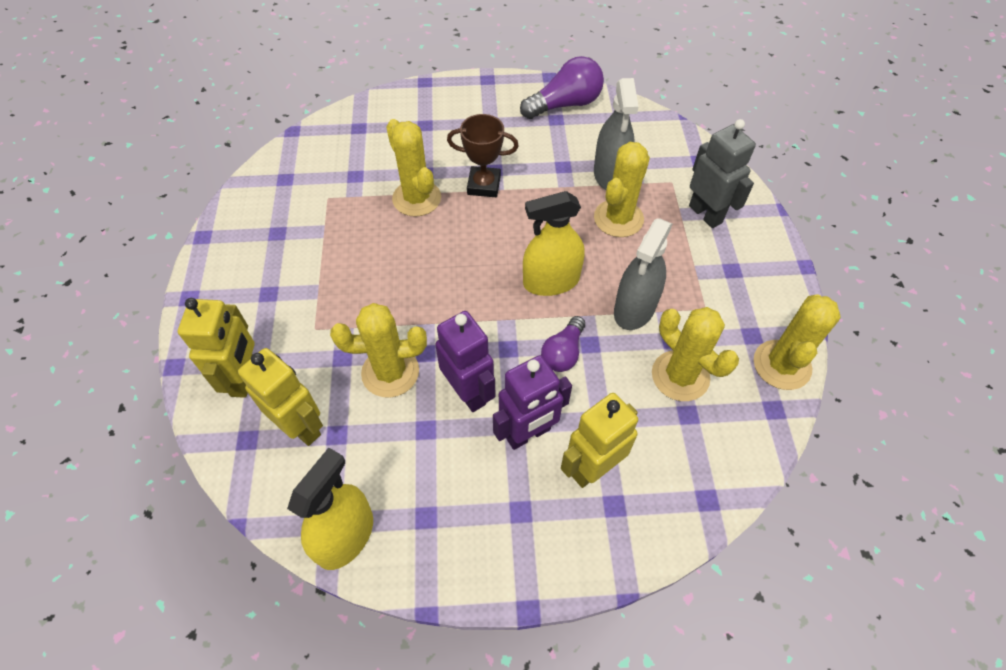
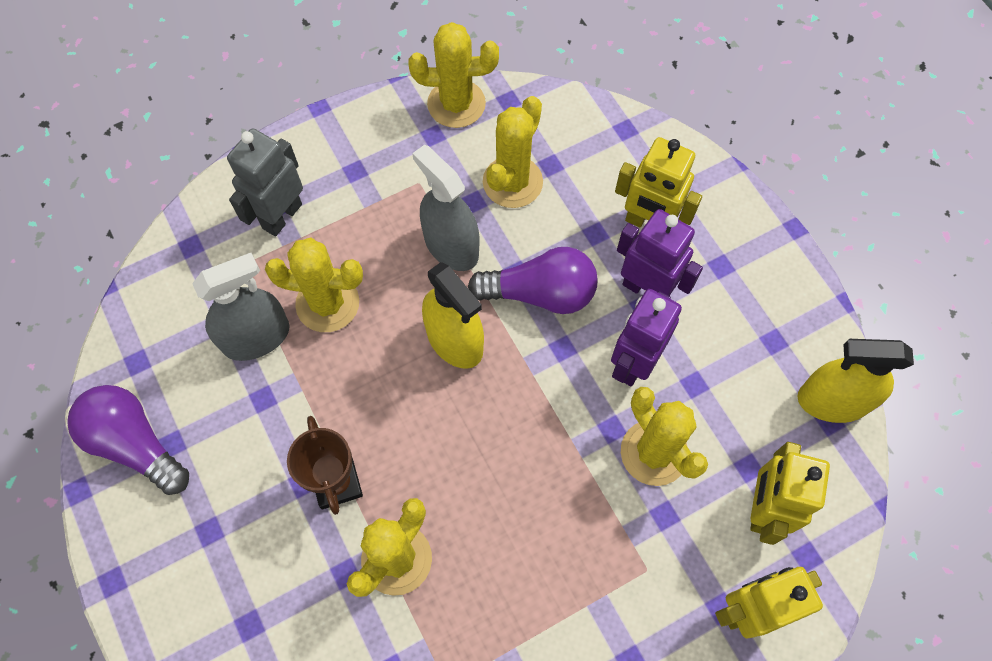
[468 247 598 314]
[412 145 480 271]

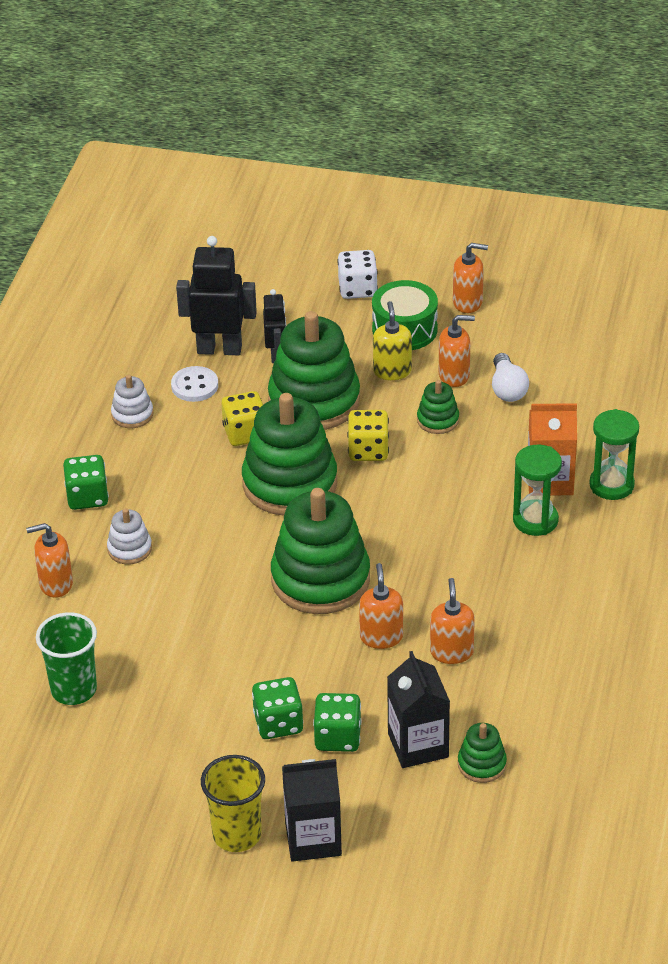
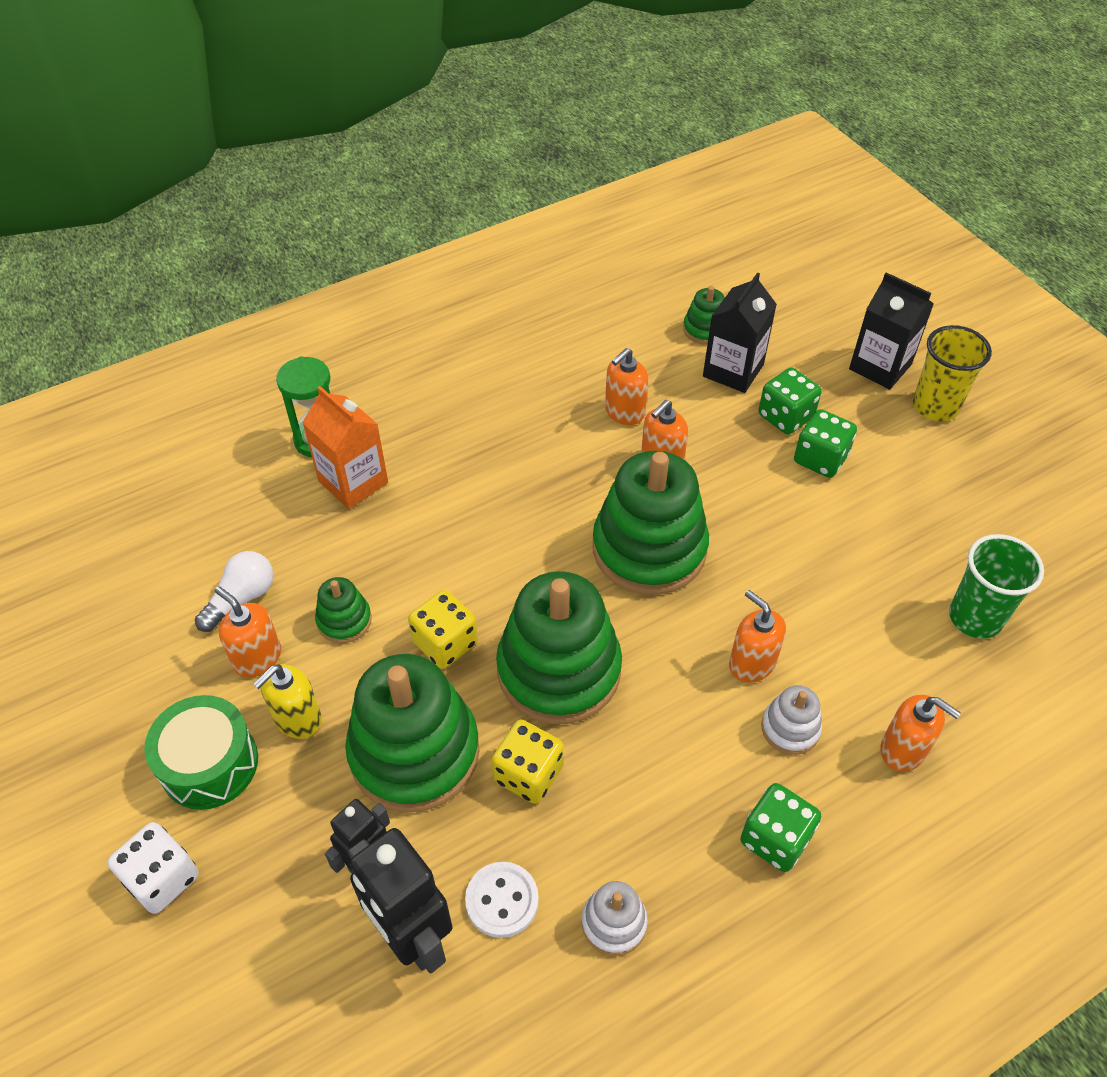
[729 590 786 683]
[513 445 562 536] (first image)

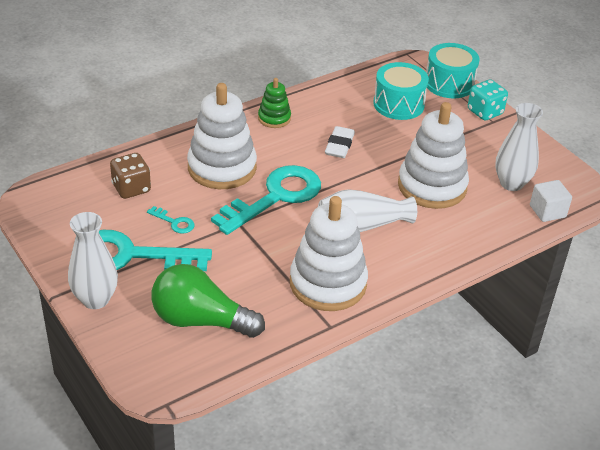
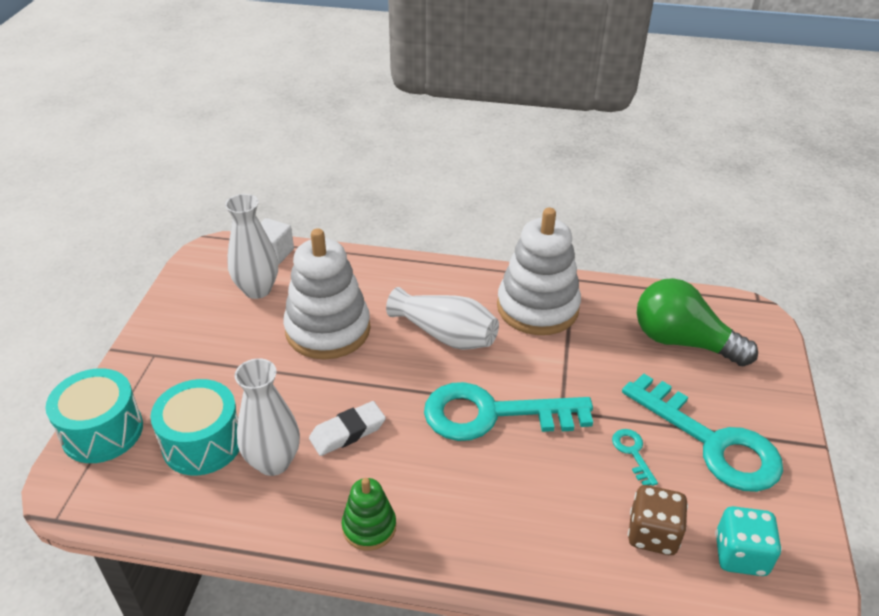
[235 358 300 476]
[637 278 758 366]
[187 83 257 189] (first image)
[715 506 782 576]

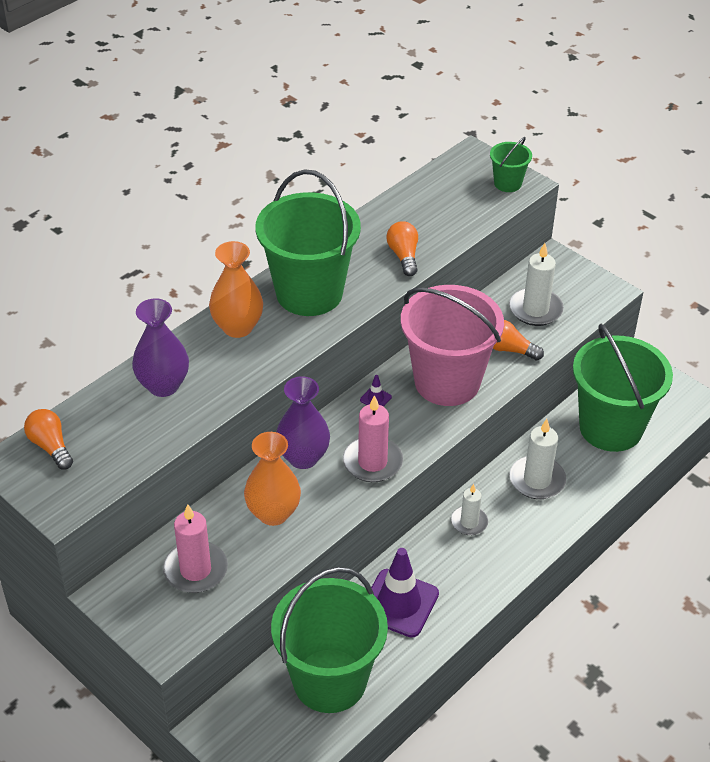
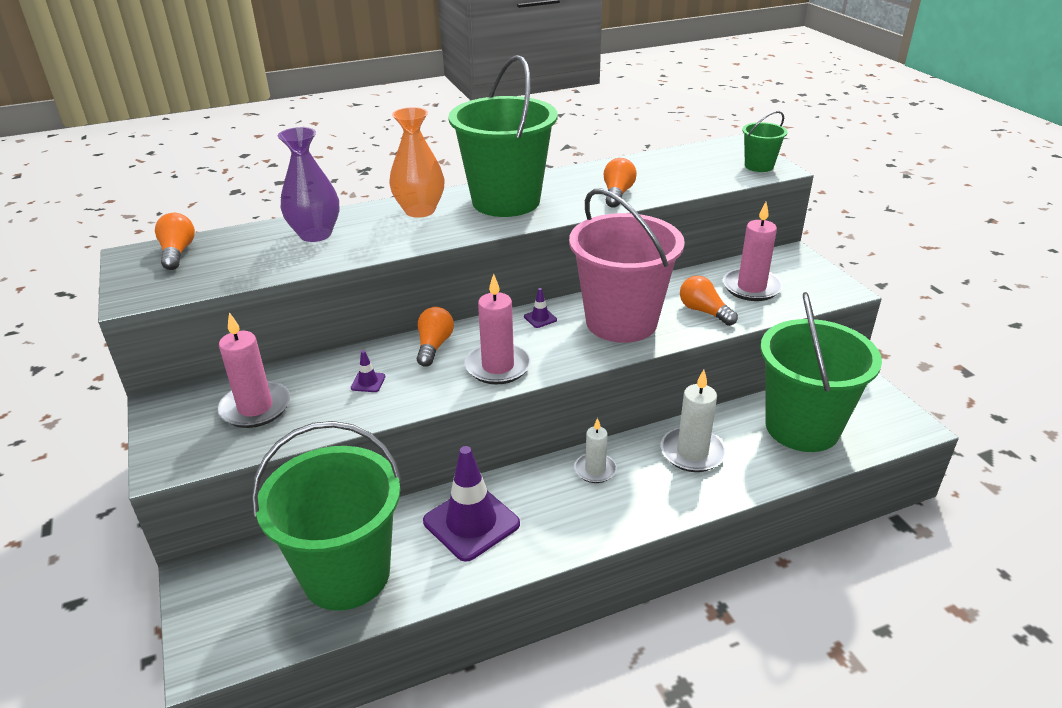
[351 350 385 392]
[417 307 454 367]
[723 202 783 301]

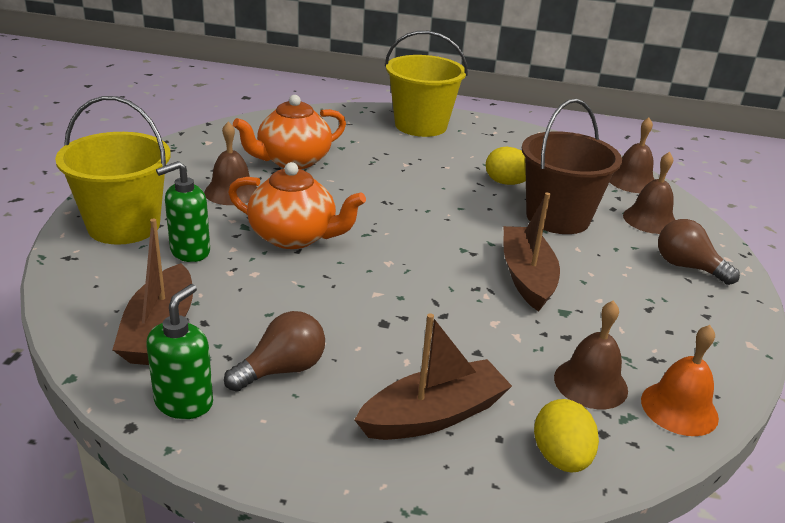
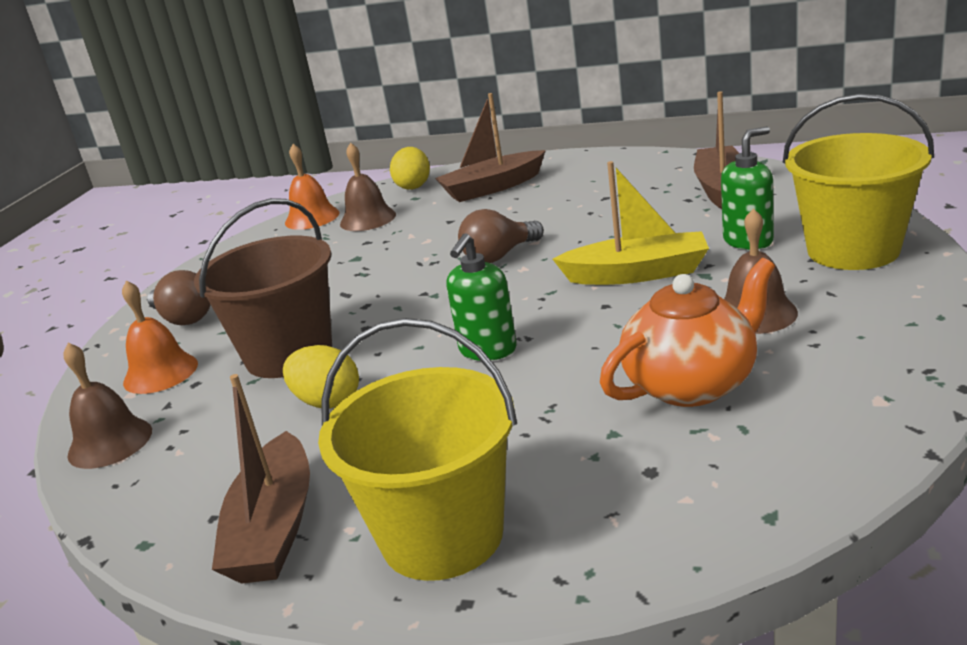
[447 233 517 361]
[458 209 544 263]
[553 161 709 285]
[212 374 310 584]
[122 281 198 394]

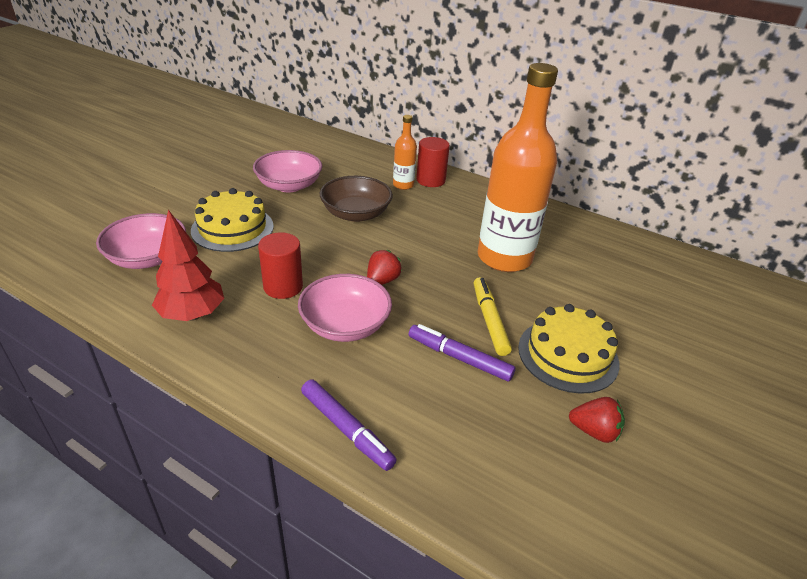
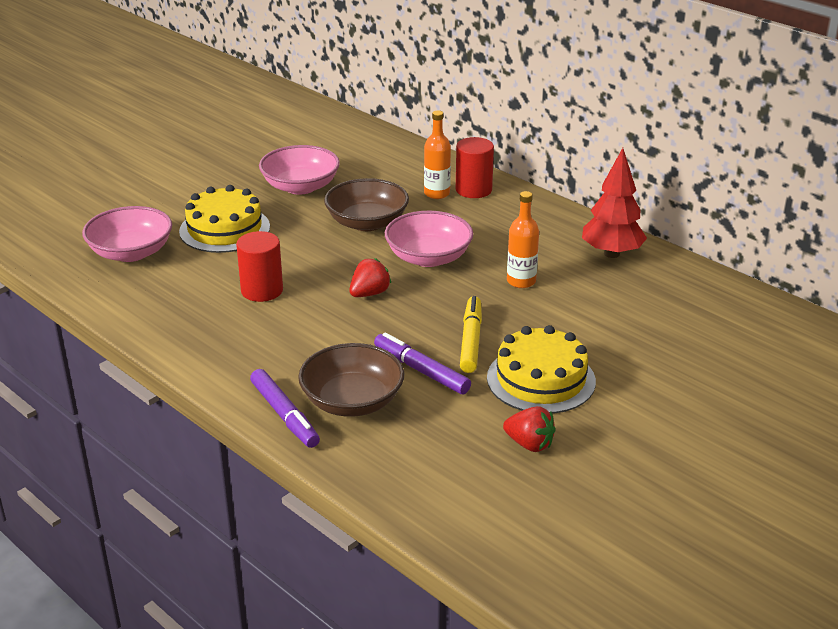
[582 148 647 258]
[385 211 473 267]
[507 191 539 288]
[298 343 404 417]

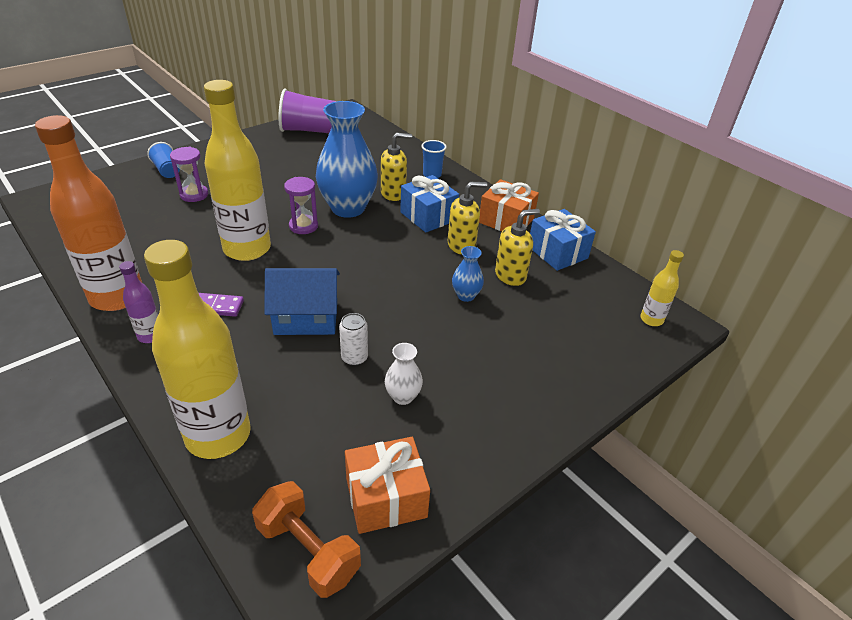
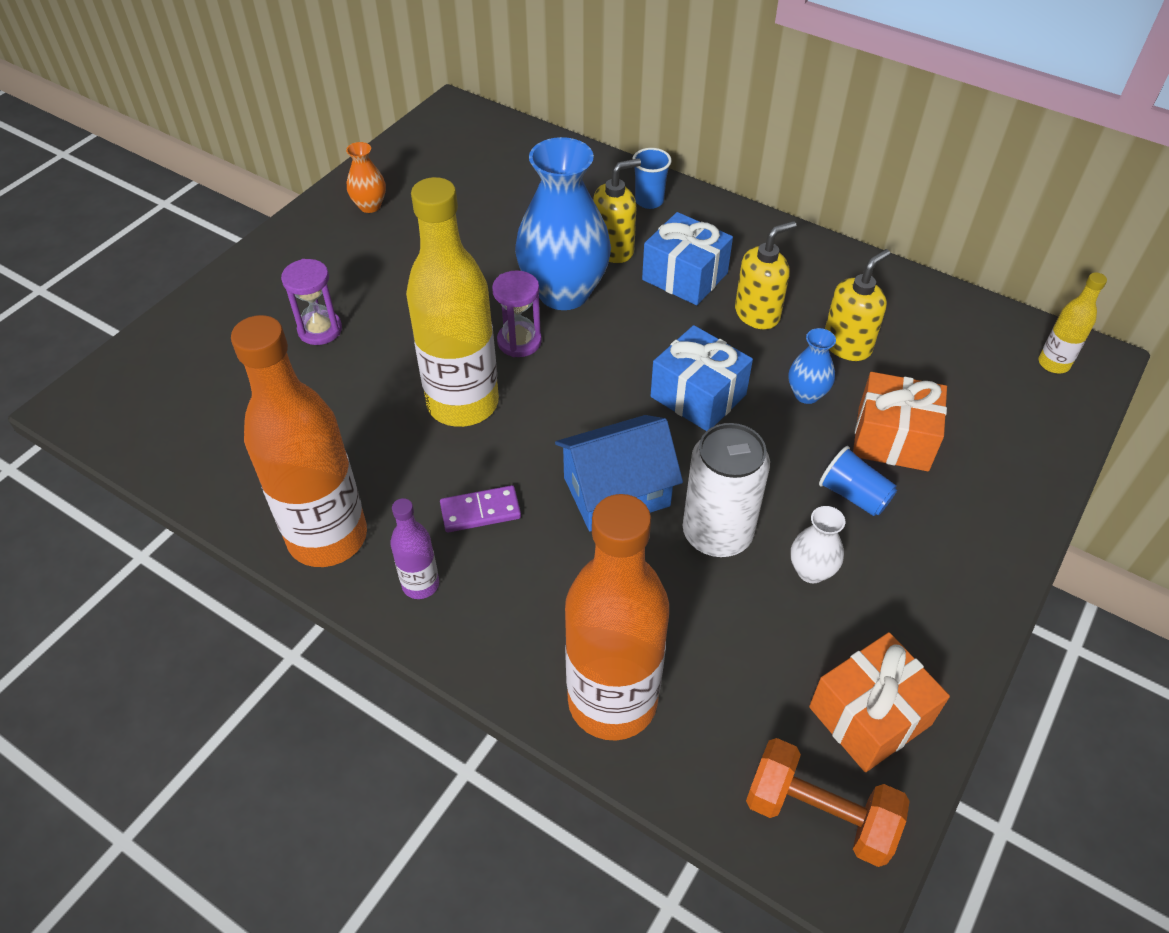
[565 494 669 741]
[819 446 897 516]
[279 89 336 133] (first image)
[683 423 770 557]
[853 372 947 471]
[651 325 753 431]
[346 142 386 213]

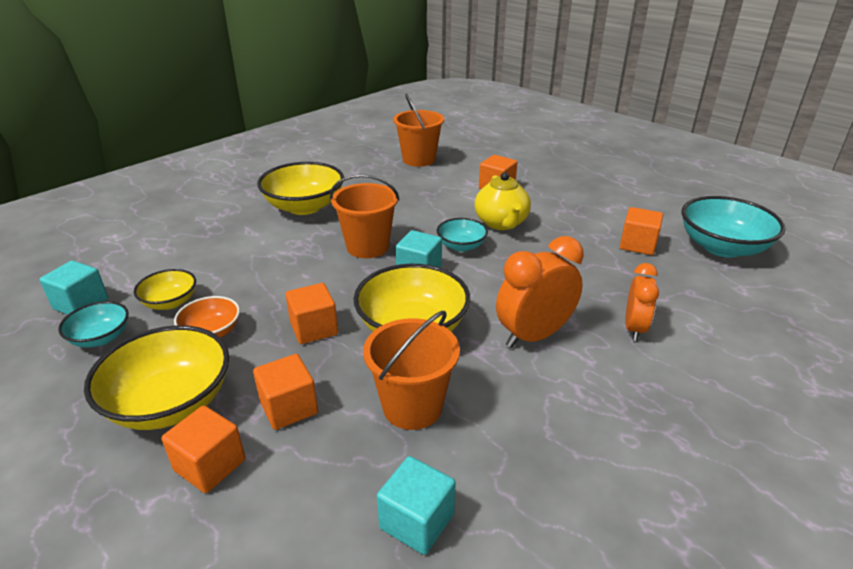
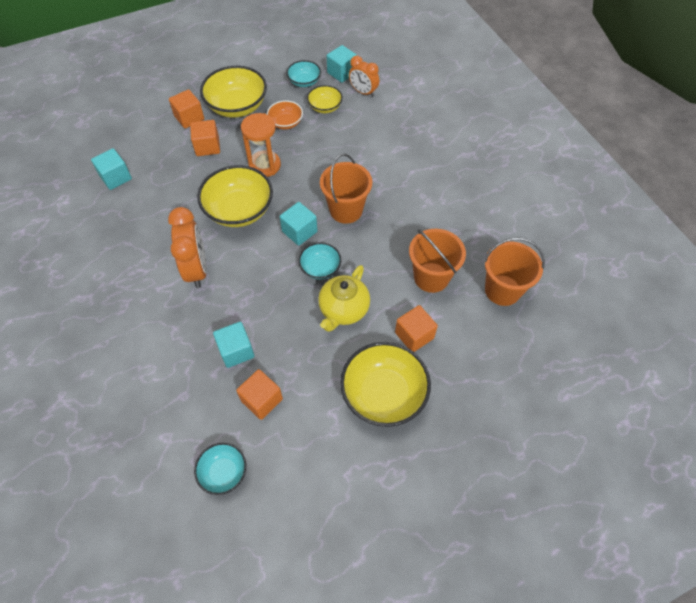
[340 342 431 427]
[241 113 281 177]
[409 229 466 293]
[318 265 370 332]
[349 56 379 97]
[194 443 246 495]
[213 322 255 368]

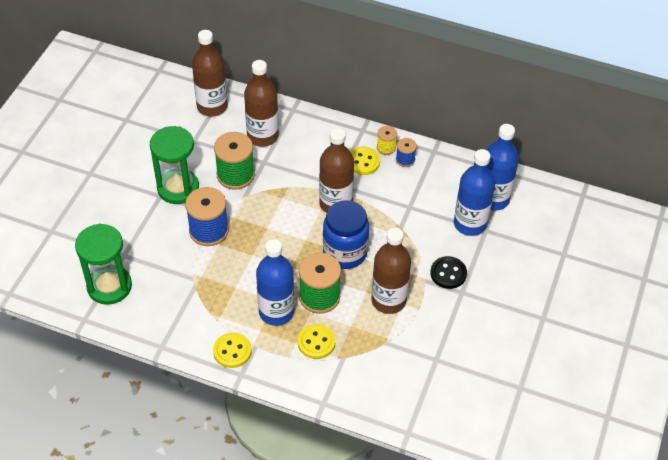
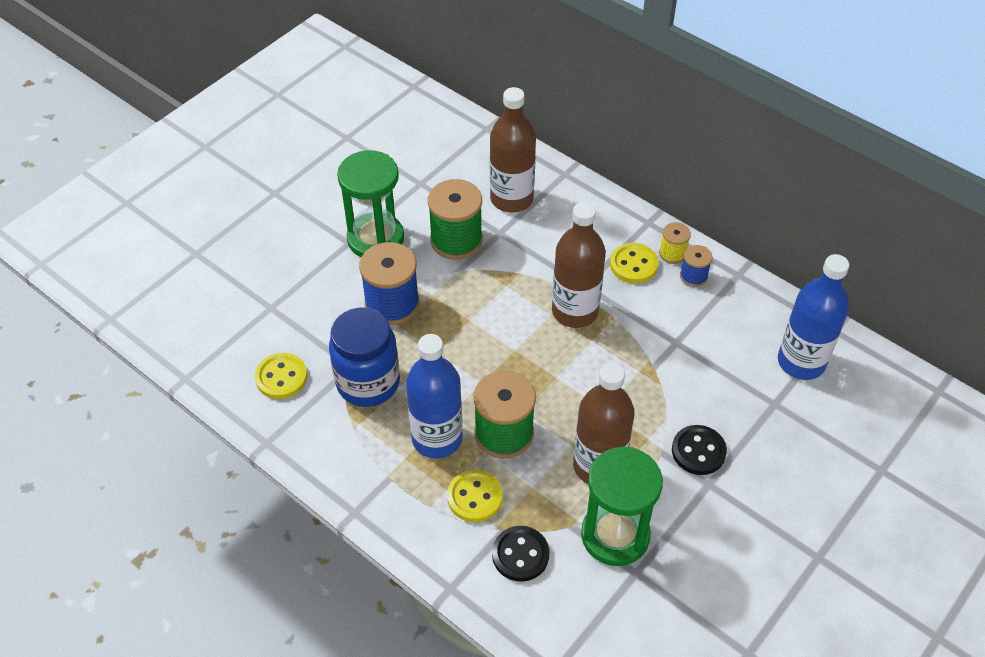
[581 447 663 566]
[192 30 228 116] (first image)
[255 353 307 399]
[329 308 400 407]
[454 149 495 236] (first image)
[492 526 549 582]

